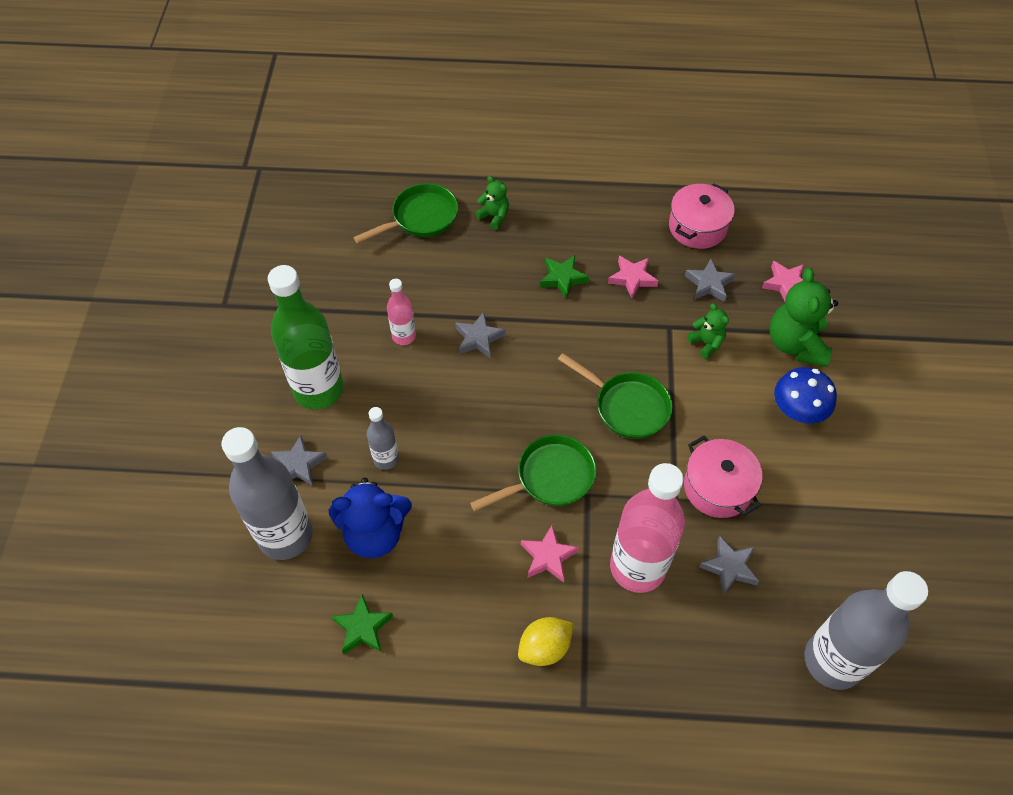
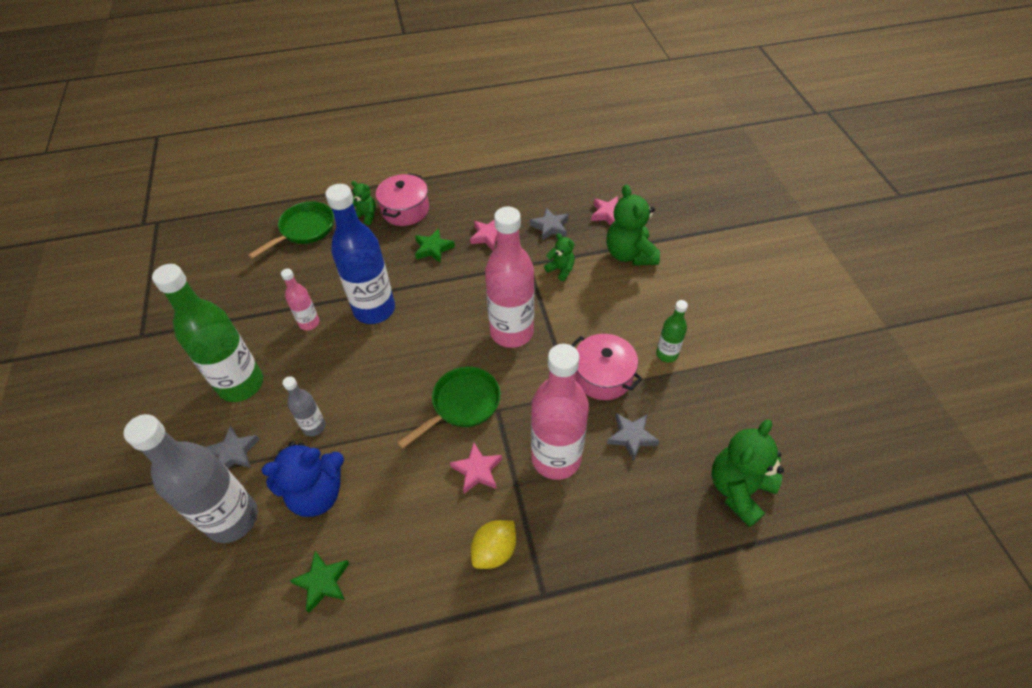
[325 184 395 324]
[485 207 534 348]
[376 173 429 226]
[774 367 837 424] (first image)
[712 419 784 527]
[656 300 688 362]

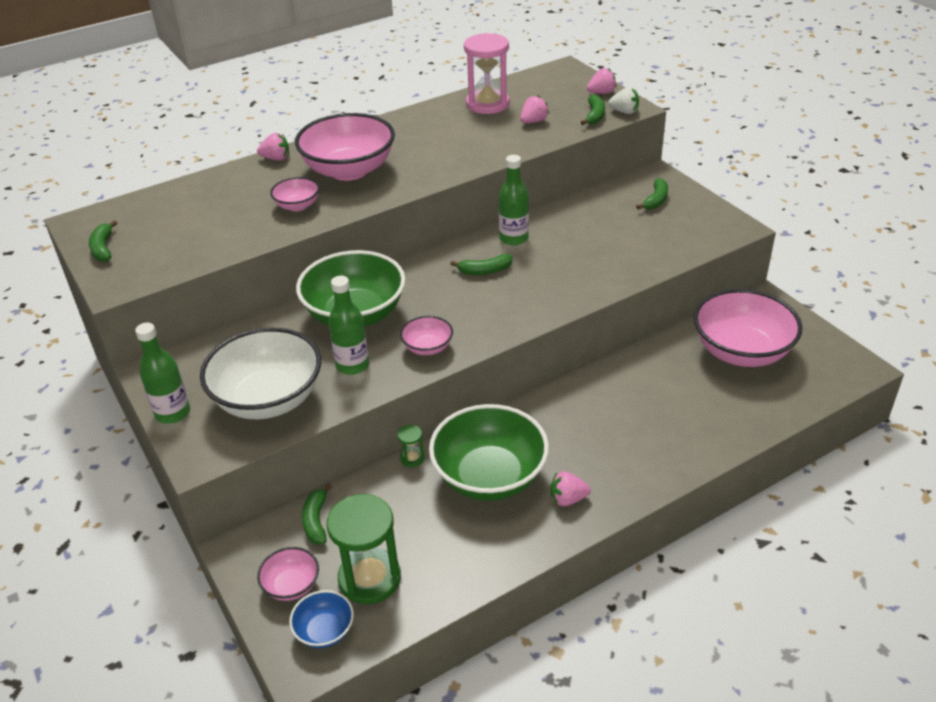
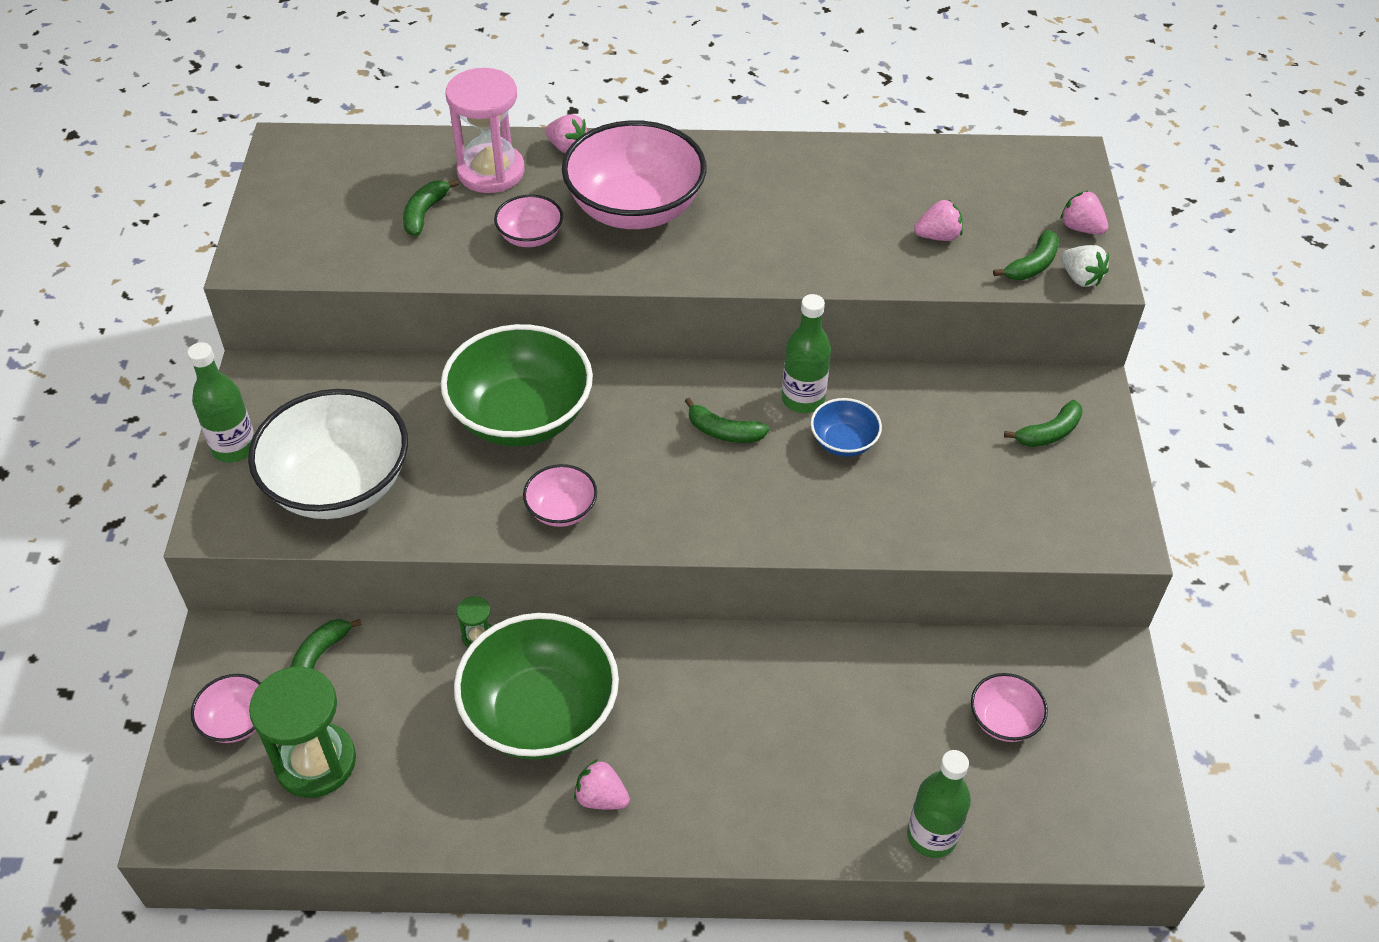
[403 179 459 236]
[811 398 882 457]
[907 750 971 858]
[446 68 525 193]
[1060 191 1108 235]
[971 673 1048 742]

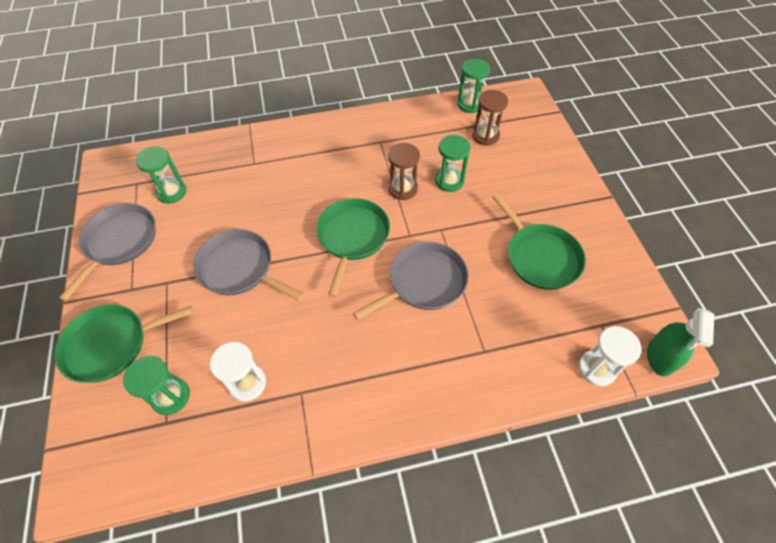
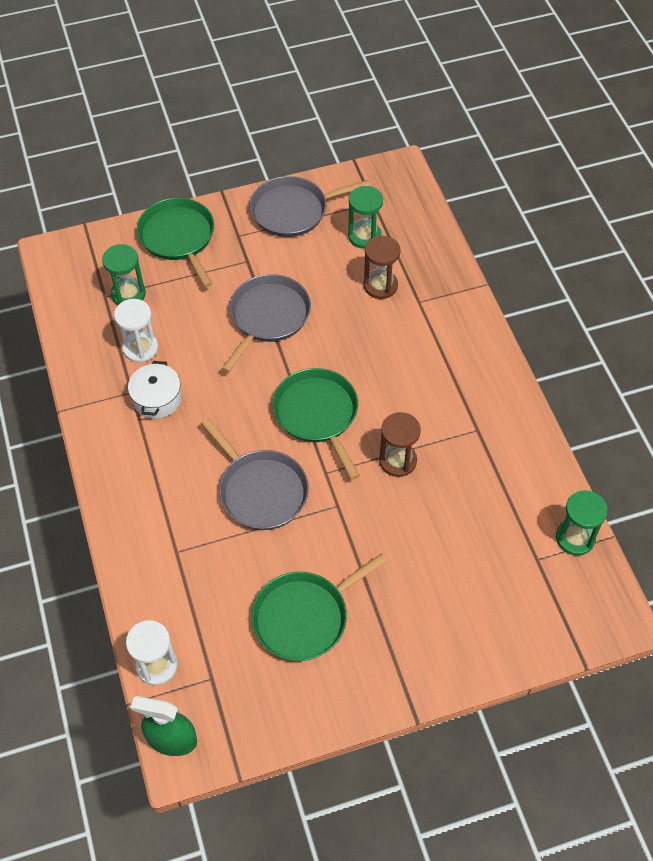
[250 176 371 237]
[272 368 360 480]
[435 135 470 192] (first image)
[364 236 401 299]
[128 361 182 419]

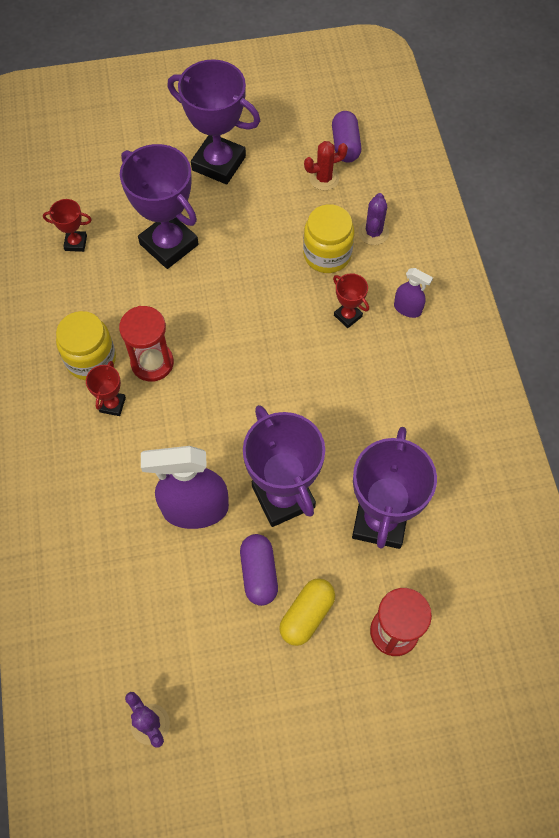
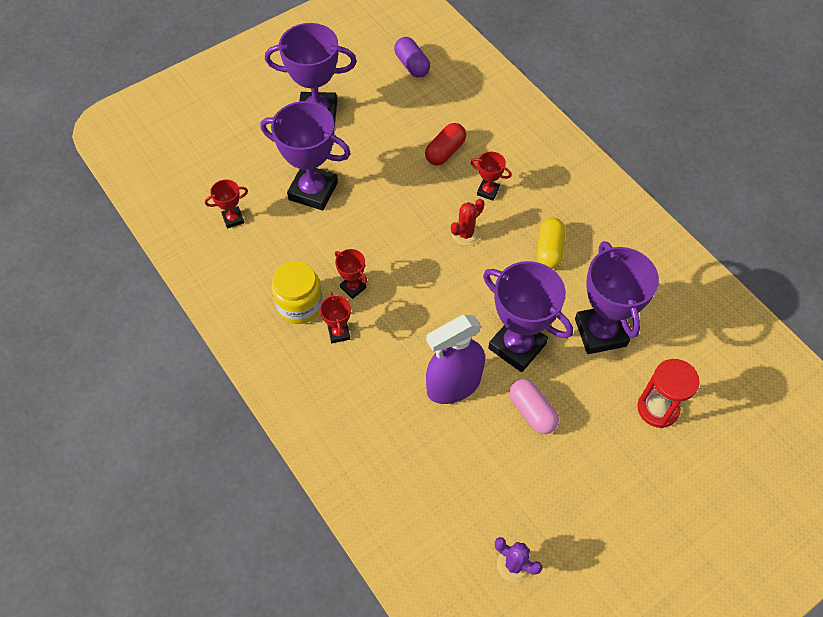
[335 249 367 299]
[509 379 559 434]
[536 218 565 269]
[425 123 466 165]
[451 199 484 246]
[358 193 389 245] (first image)
[394 268 433 318] (first image)

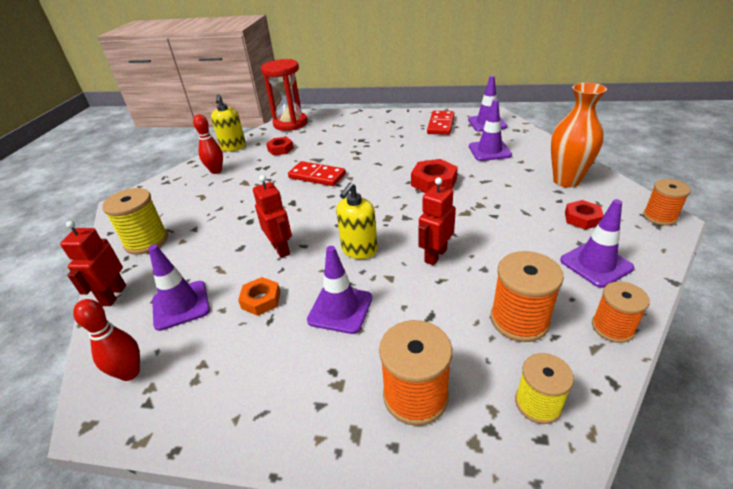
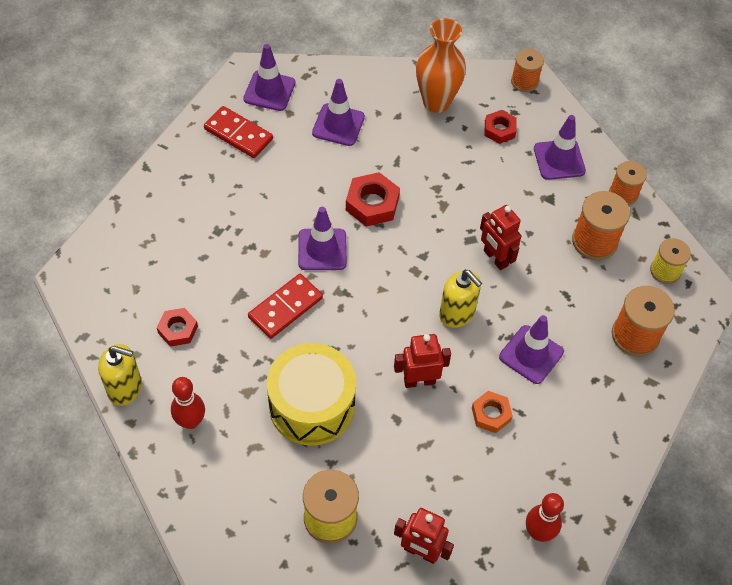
[298 207 347 270]
[261 59 308 131] (first image)
[267 343 356 446]

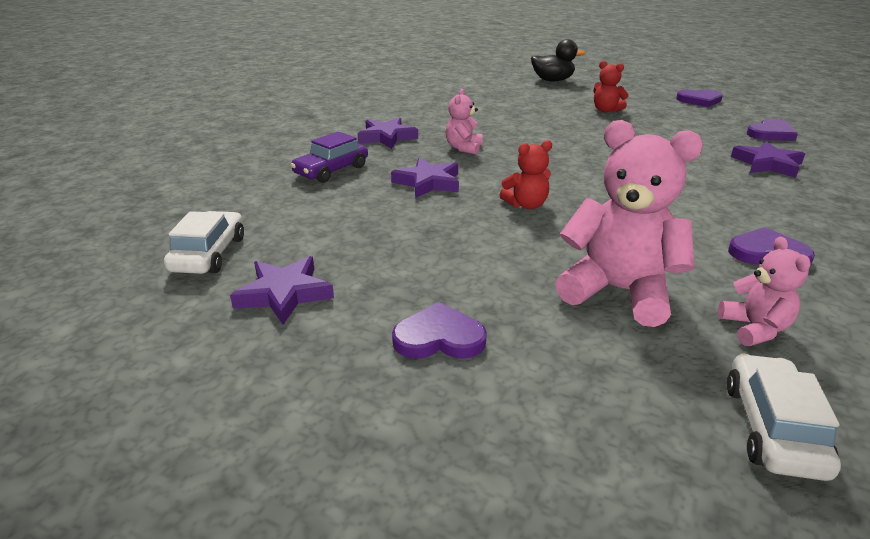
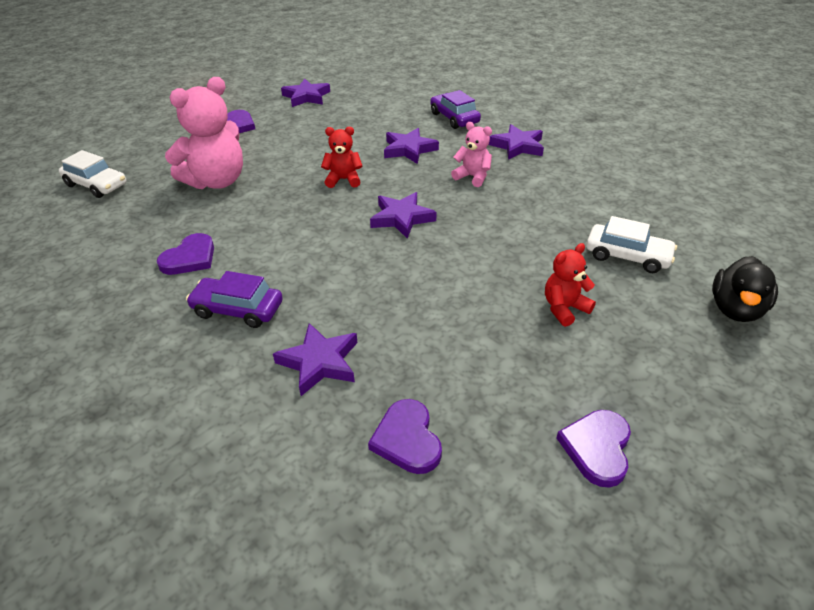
[586 216 677 273]
[321 127 363 188]
[718 237 811 346] (first image)
[186 271 283 328]
[370 192 436 239]

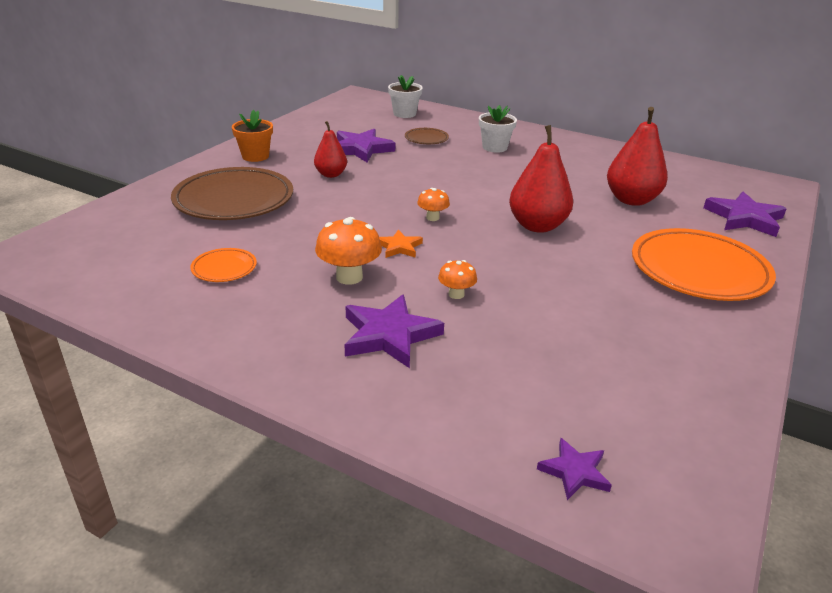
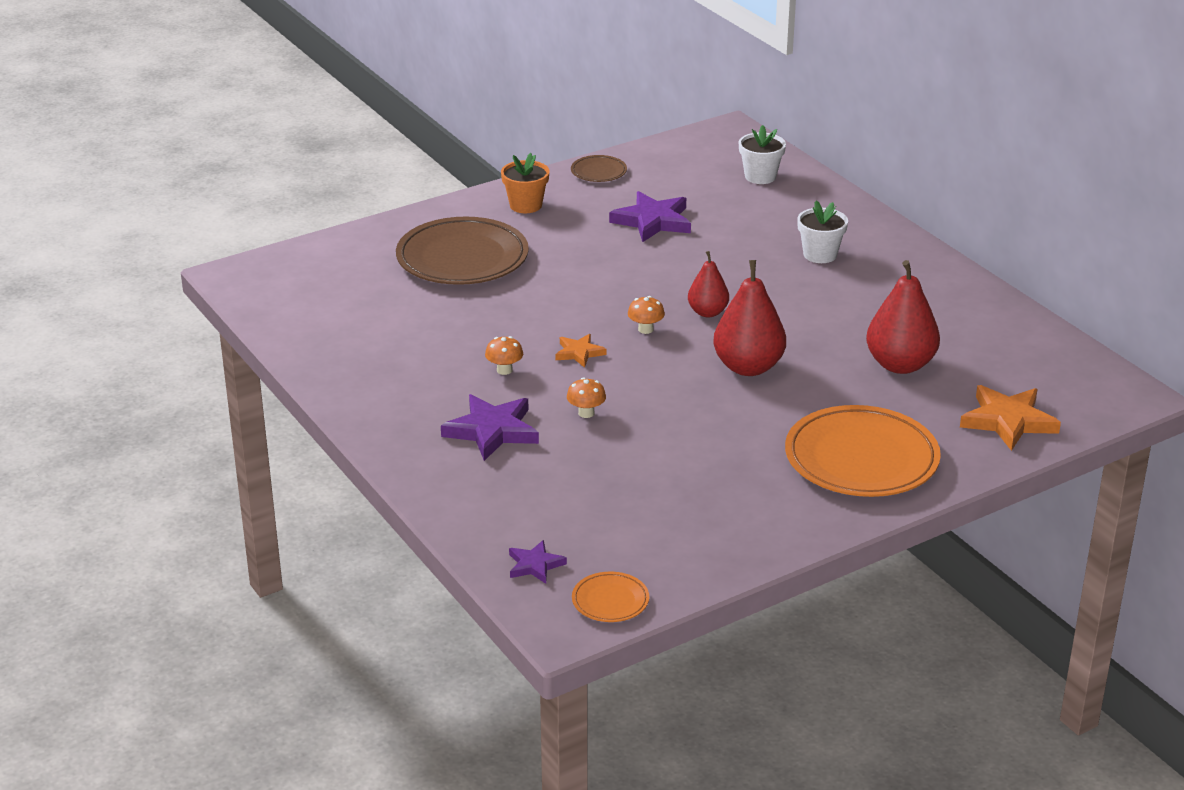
[572 572 649 622]
[688 251 729 317]
[485 336 523 375]
[571 155 627 182]
[960 385 1061 451]

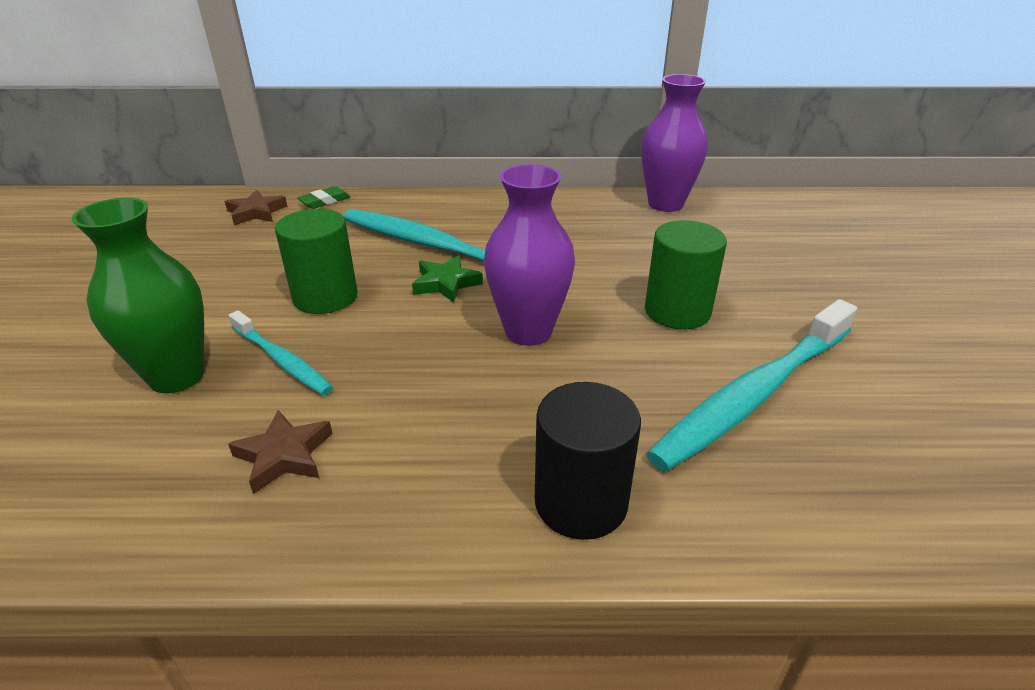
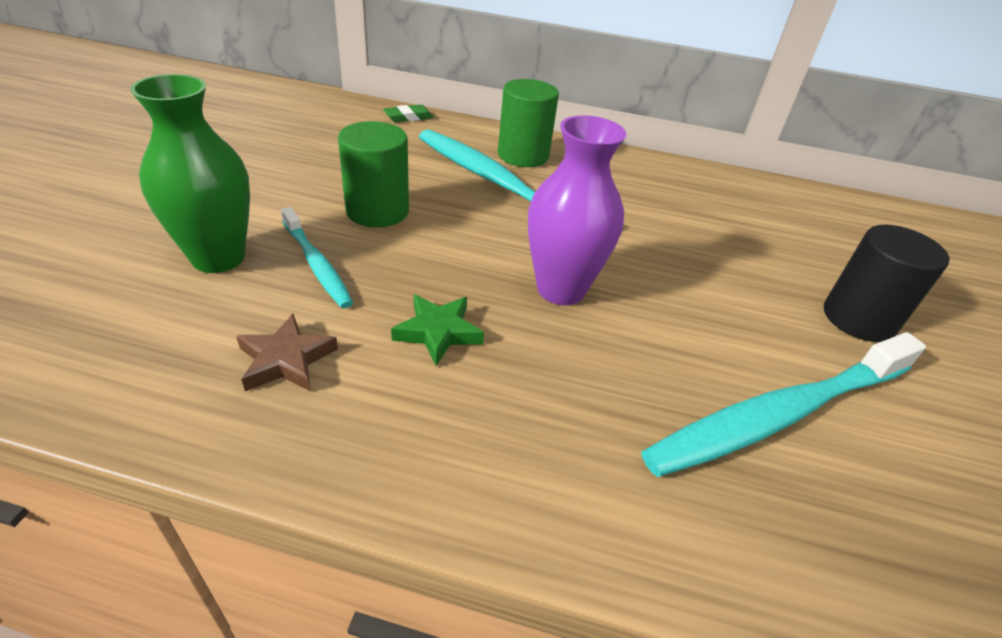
[225 190 287 225] (first image)
[391 295 484 366]
[824 225 950 342]
[641 74 708 212] (first image)
[498 79 559 167]

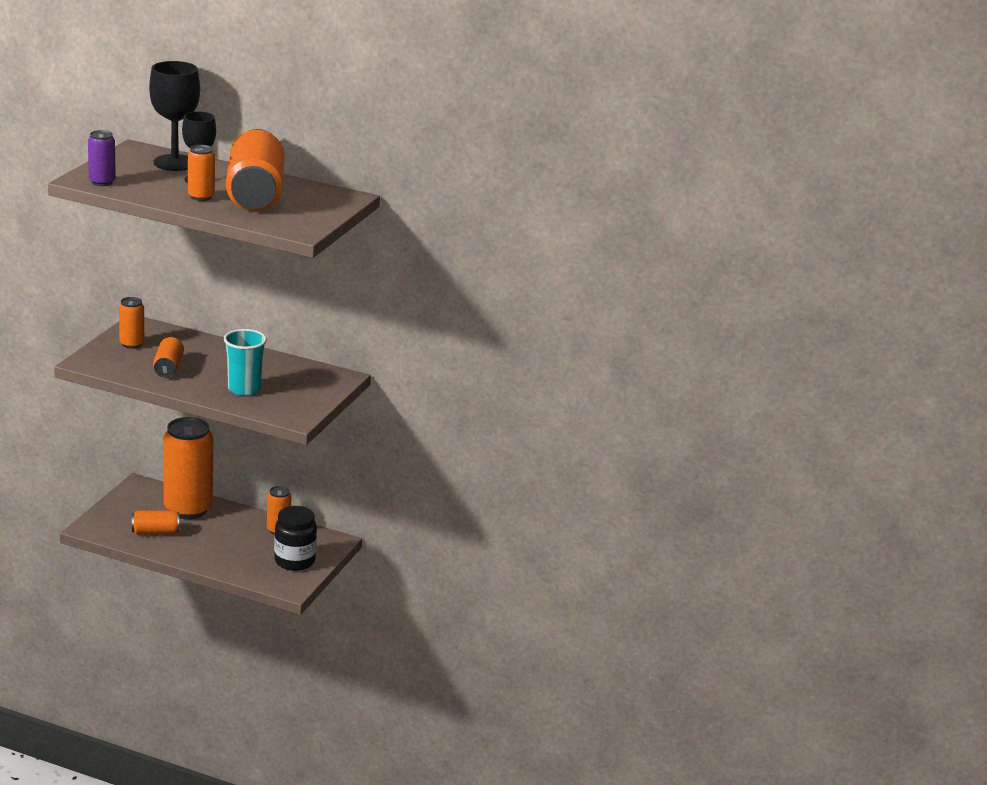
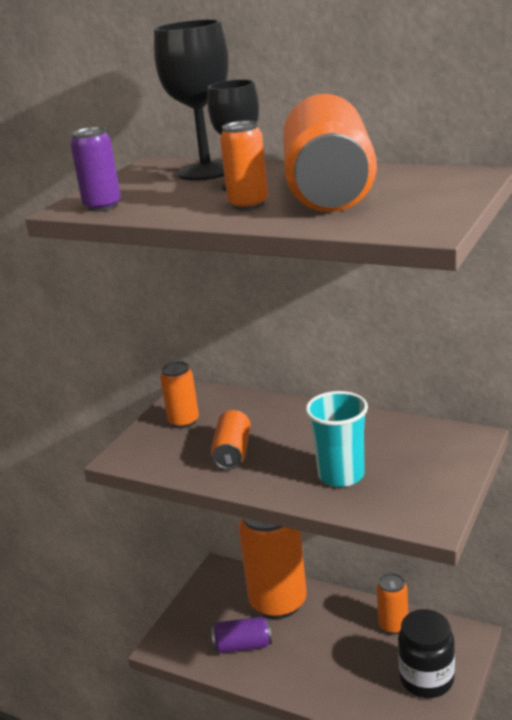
[211 617 272 653]

